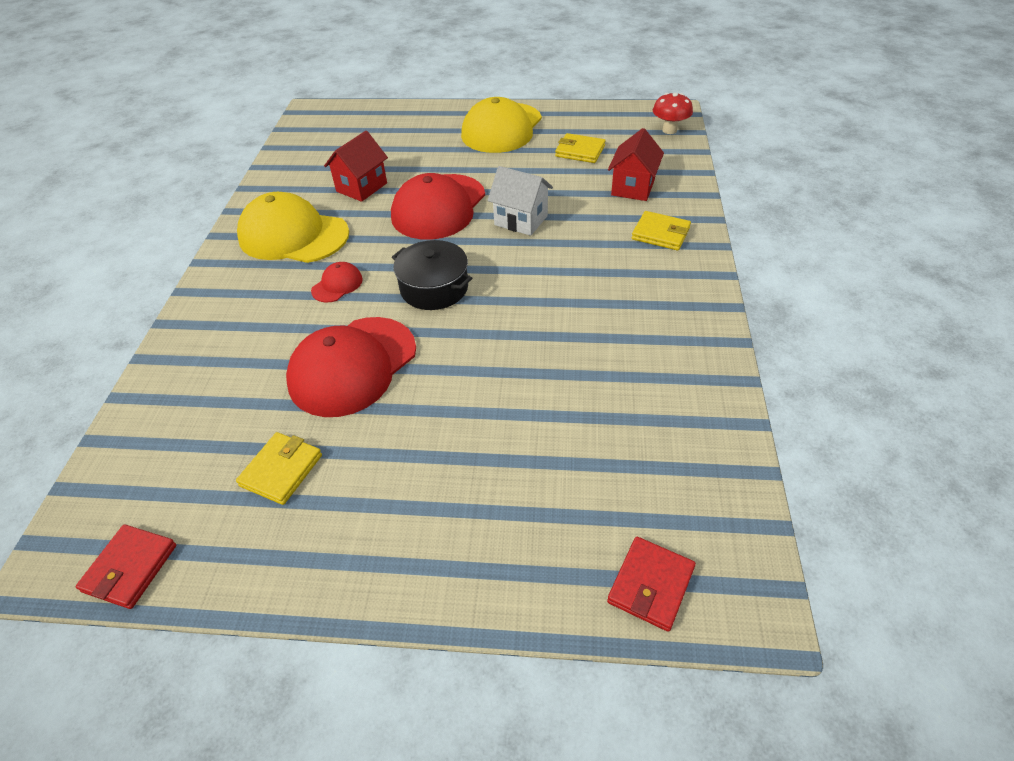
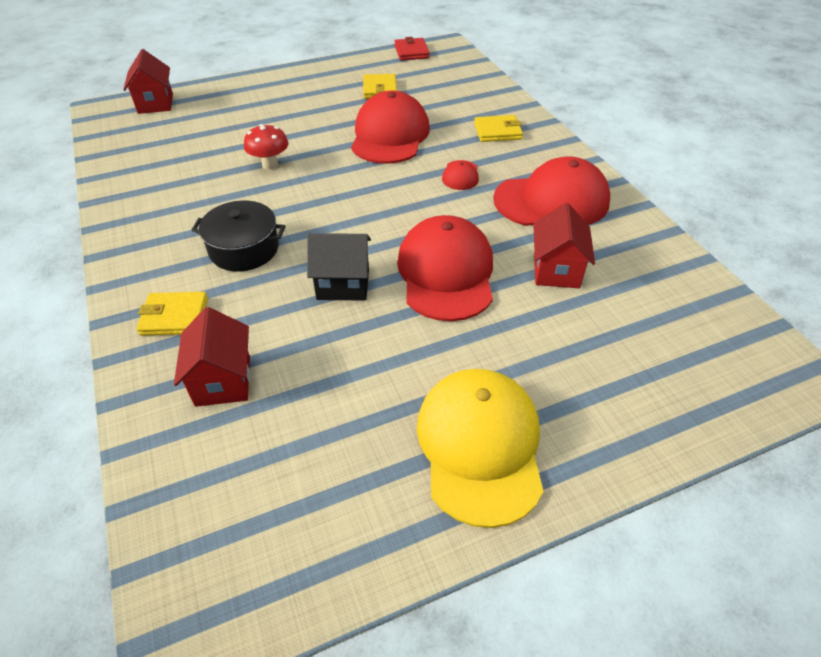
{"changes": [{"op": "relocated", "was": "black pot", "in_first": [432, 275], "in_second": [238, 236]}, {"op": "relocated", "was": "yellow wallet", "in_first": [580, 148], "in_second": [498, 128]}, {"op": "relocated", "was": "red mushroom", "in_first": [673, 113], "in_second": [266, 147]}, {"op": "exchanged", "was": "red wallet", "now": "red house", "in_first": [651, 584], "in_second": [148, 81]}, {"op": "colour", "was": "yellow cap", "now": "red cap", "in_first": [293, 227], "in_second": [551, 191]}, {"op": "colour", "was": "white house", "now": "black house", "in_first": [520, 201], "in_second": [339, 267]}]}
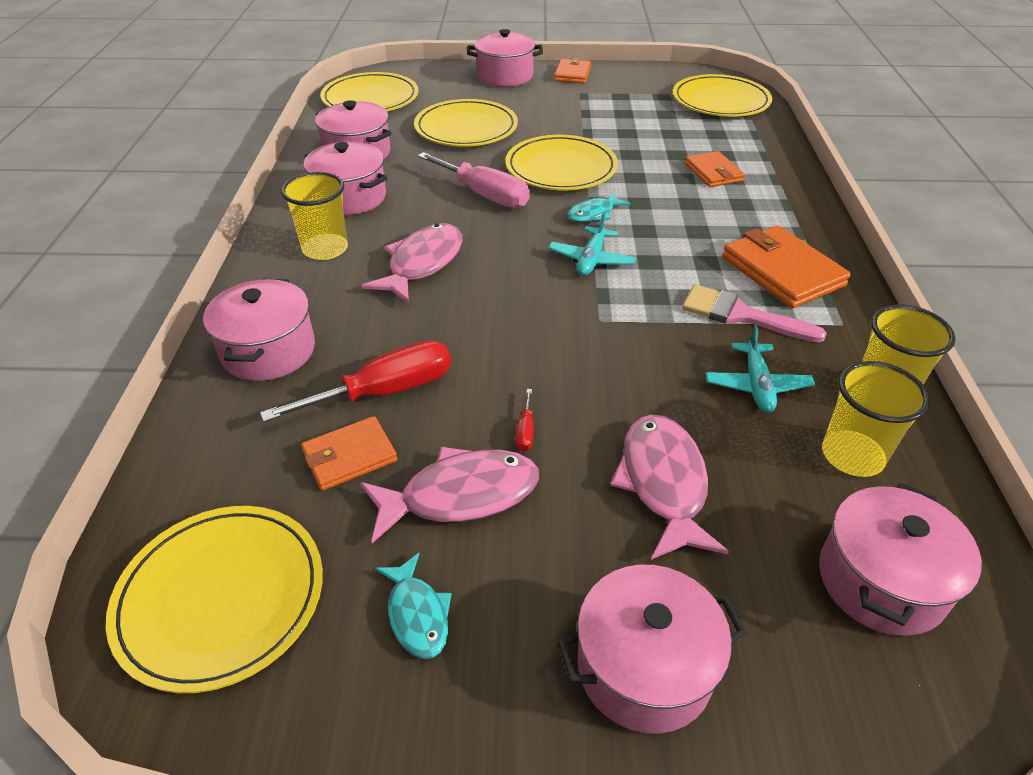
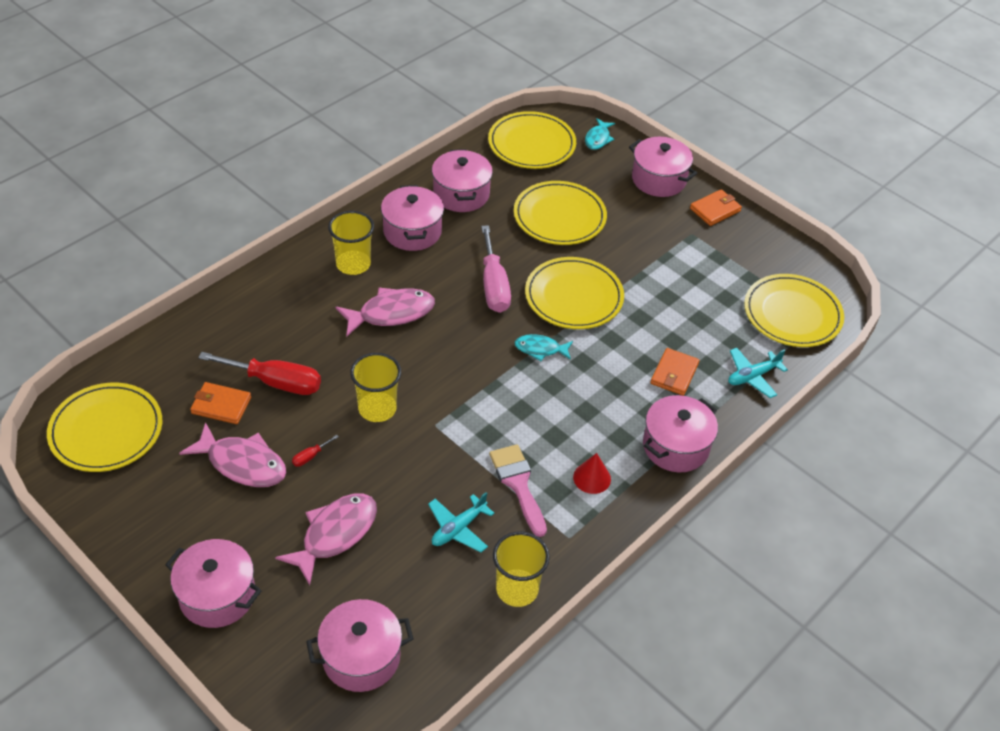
{"changes": [{"op": "relocated", "was": "pink pot", "in_first": [259, 330], "in_second": [680, 433]}, {"op": "relocated", "was": "turquoise fish", "in_first": [413, 606], "in_second": [600, 134]}, {"op": "relocated", "was": "turquoise plane", "in_first": [592, 244], "in_second": [758, 373]}, {"op": "relocated", "was": "yellow cup", "in_first": [876, 419], "in_second": [375, 387]}, {"op": "exchanged", "was": "orange wallet", "now": "red cone", "in_first": [786, 267], "in_second": [592, 473]}]}
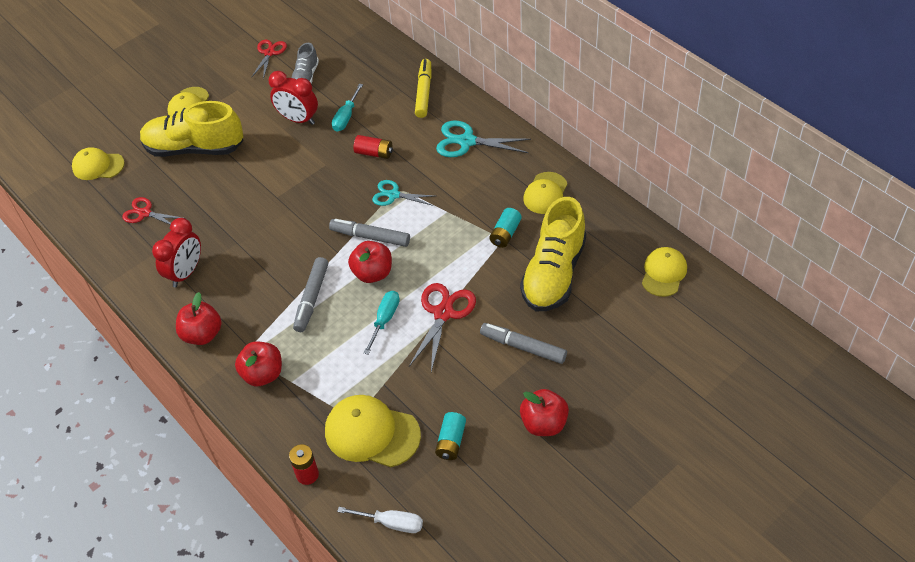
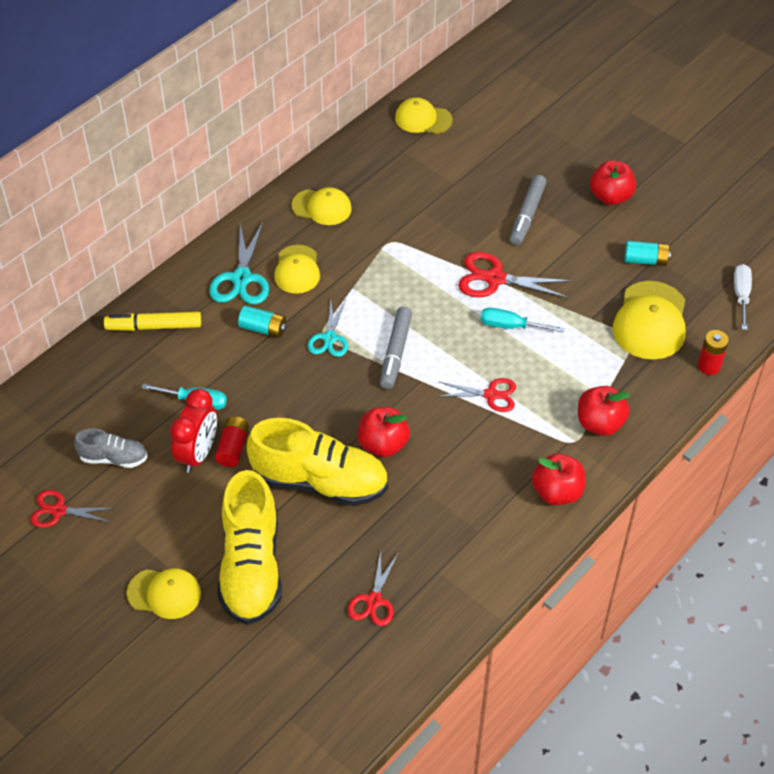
{"changes": [{"op": "missing", "was": "red clock", "in_first": [176, 252]}, {"op": "relocated", "was": "yellow cap", "in_first": [98, 163], "in_second": [297, 269]}, {"op": "relocated", "was": "red apple", "in_first": [370, 262], "in_second": [384, 432]}, {"op": "relocated", "was": "red battery", "in_first": [373, 147], "in_second": [232, 441]}, {"op": "relocated", "was": "turquoise battery", "in_first": [505, 228], "in_second": [262, 322]}, {"op": "relocated", "was": "yellow shoe", "in_first": [553, 254], "in_second": [317, 462]}, {"op": "exchanged", "was": "grey marker", "now": "red scissors", "in_first": [310, 294], "in_second": [477, 395]}]}
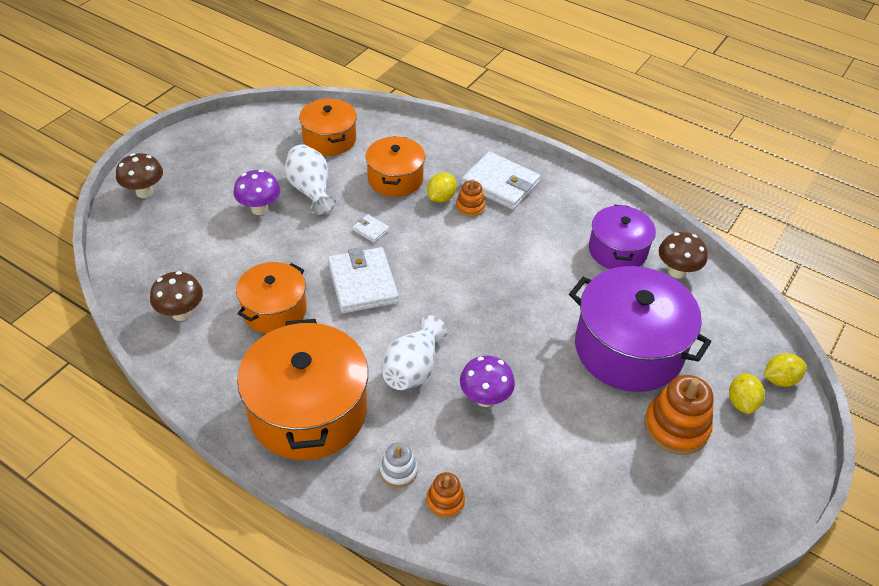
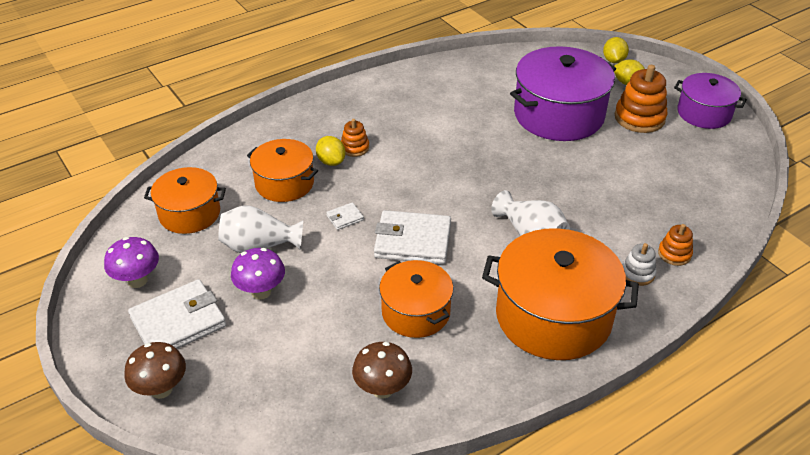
{"changes": [{"op": "missing", "was": "brown mushroom", "in_first": [683, 255]}, {"op": "relocated", "was": "purple mushroom", "in_first": [487, 381], "in_second": [131, 262]}, {"op": "relocated", "was": "white wallet", "in_first": [500, 181], "in_second": [177, 314]}, {"op": "relocated", "was": "purple pot", "in_first": [622, 237], "in_second": [710, 101]}]}
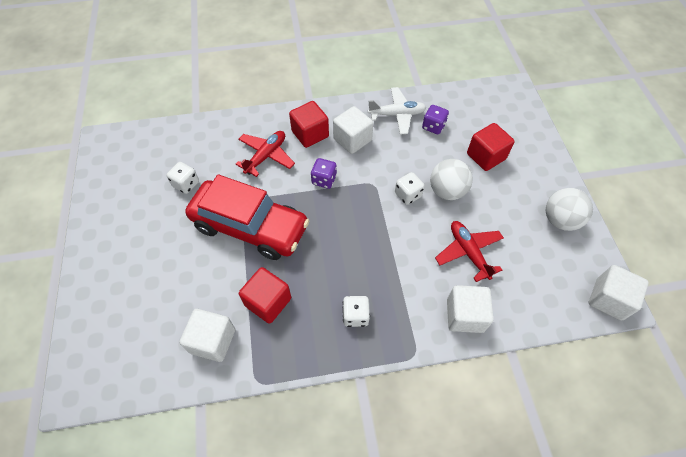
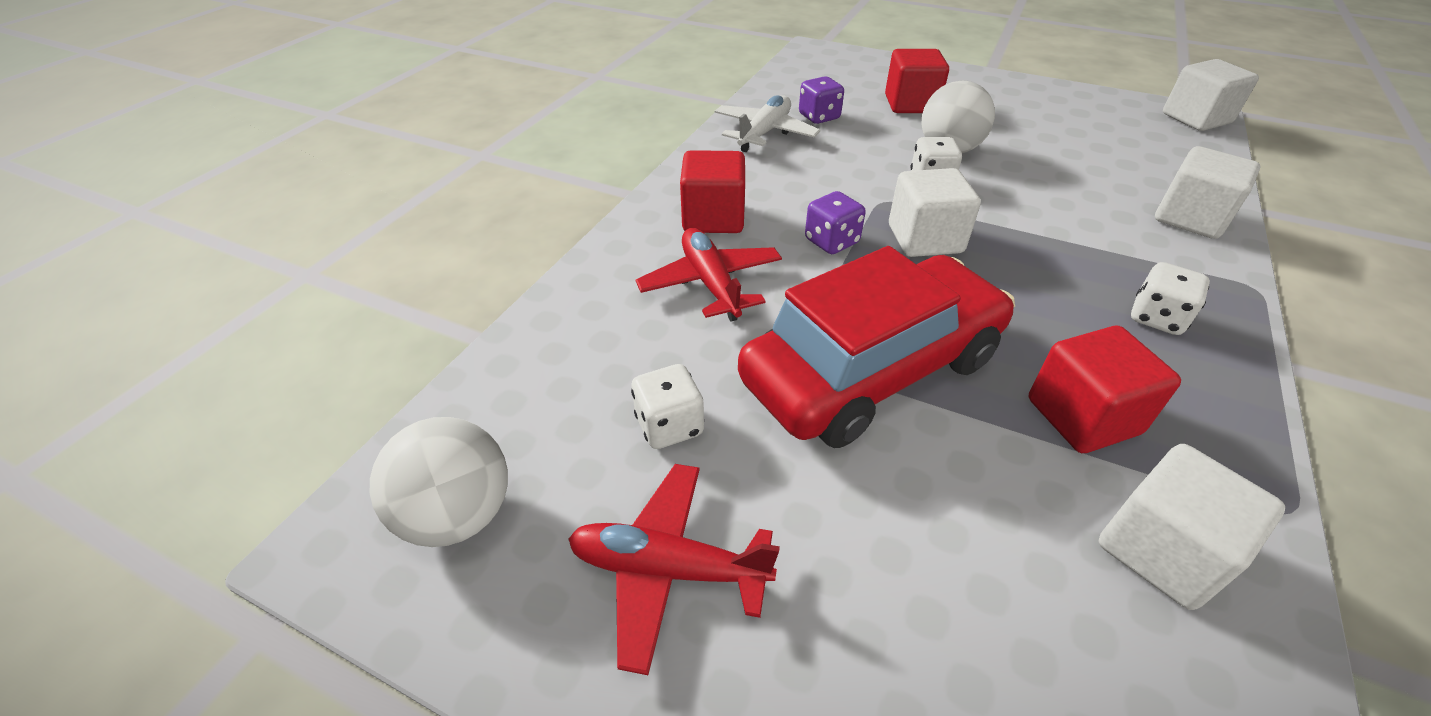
{"changes": [{"op": "relocated", "was": "white cube", "in_first": [353, 130], "in_second": [935, 212]}, {"op": "relocated", "was": "red plane", "in_first": [469, 251], "in_second": [674, 569]}, {"op": "relocated", "was": "white ball", "in_first": [569, 209], "in_second": [439, 482]}]}
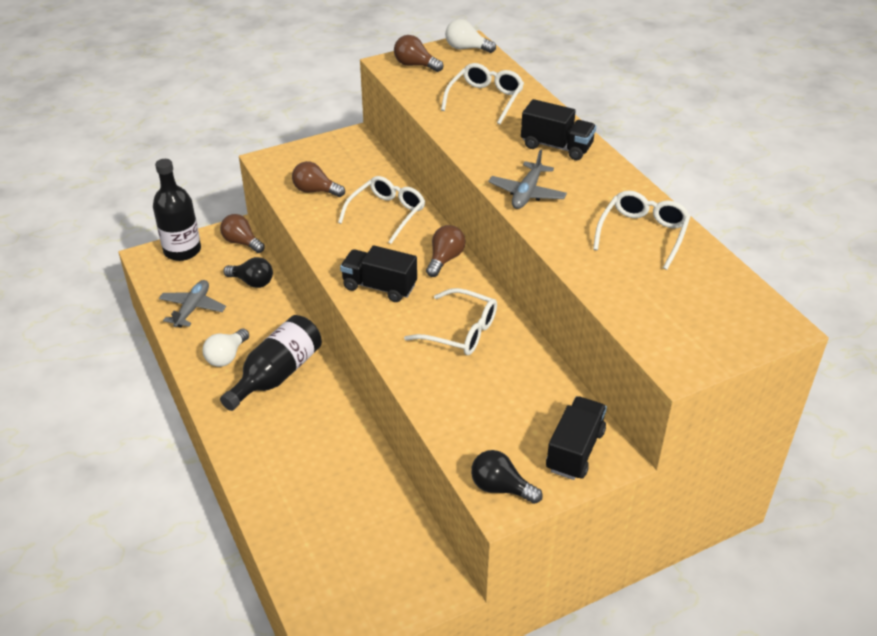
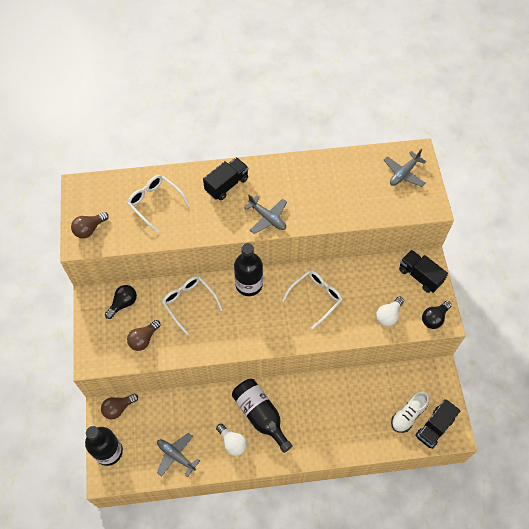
{"changes": [{"op": "missing", "was": "white glasses", "in_first": [642, 230]}, {"op": "appeared", "now": "grey plane", "in_second": [405, 168]}, {"op": "appeared", "now": "white shoe", "in_second": [410, 412]}, {"op": "relocated", "was": "black light bulb", "in_first": [248, 272], "in_second": [121, 302]}, {"op": "relocated", "was": "black truck", "in_first": [378, 273], "in_second": [438, 424]}, {"op": "relocated", "was": "white light bulb", "in_first": [470, 36], "in_second": [390, 311]}, {"op": "exchanged", "was": "brown light bulb", "now": "black bottle", "in_first": [445, 251], "in_second": [248, 269]}]}
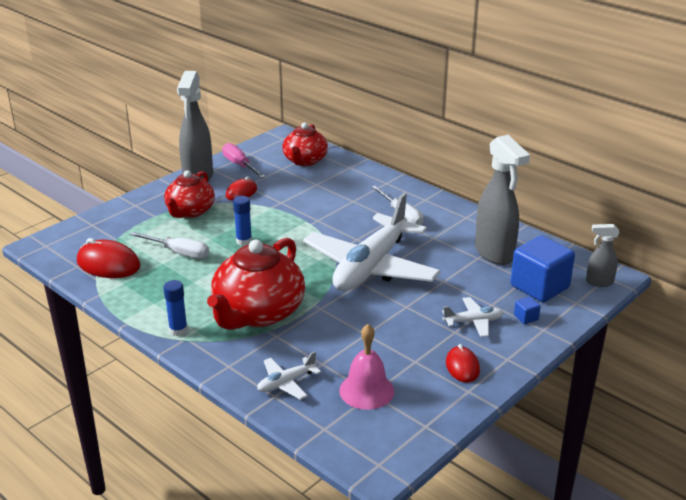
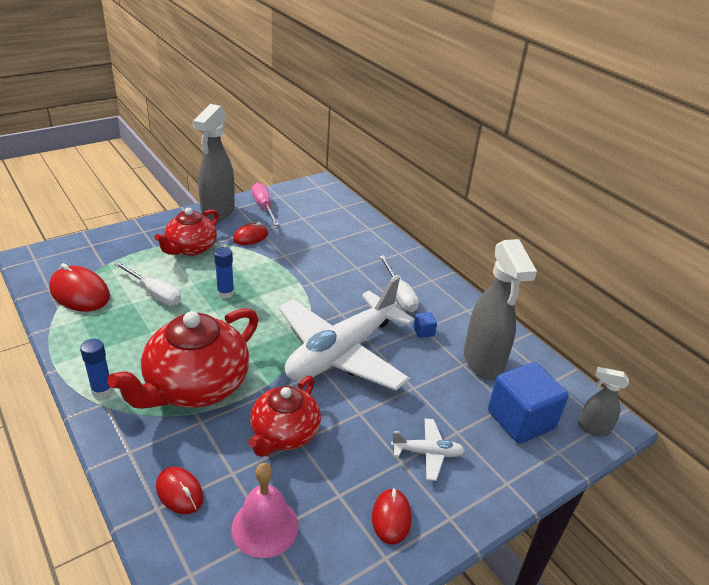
{"changes": [{"op": "relocated", "was": "red teapot", "in_first": [305, 144], "in_second": [284, 416]}, {"op": "relocated", "was": "blue cube", "in_first": [527, 310], "in_second": [425, 325]}, {"op": "exchanged", "was": "white plane", "now": "red mouse", "in_first": [289, 376], "in_second": [180, 490]}]}
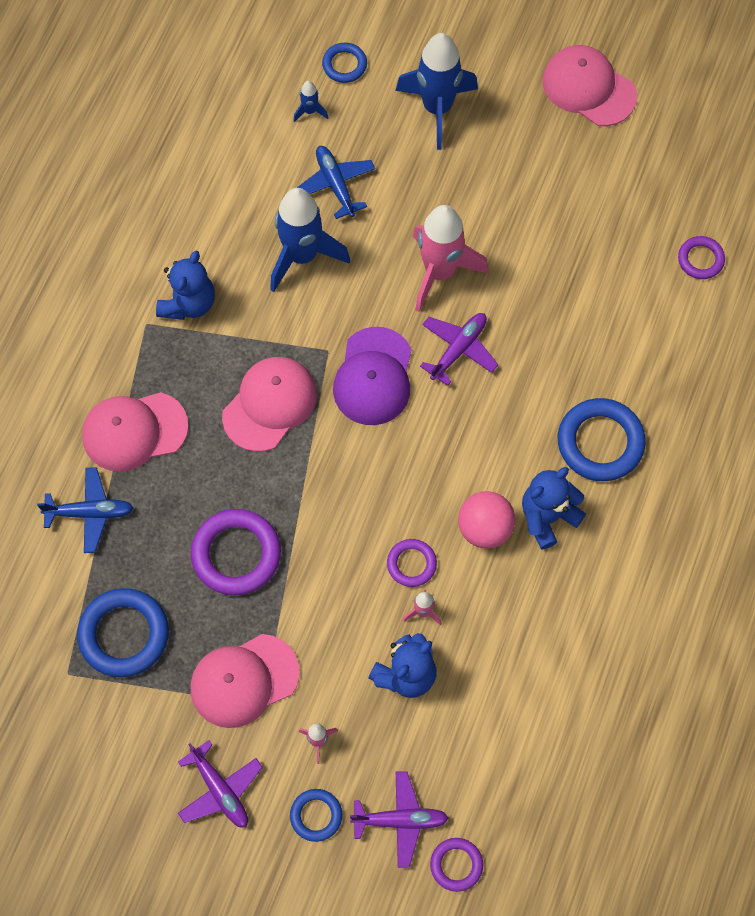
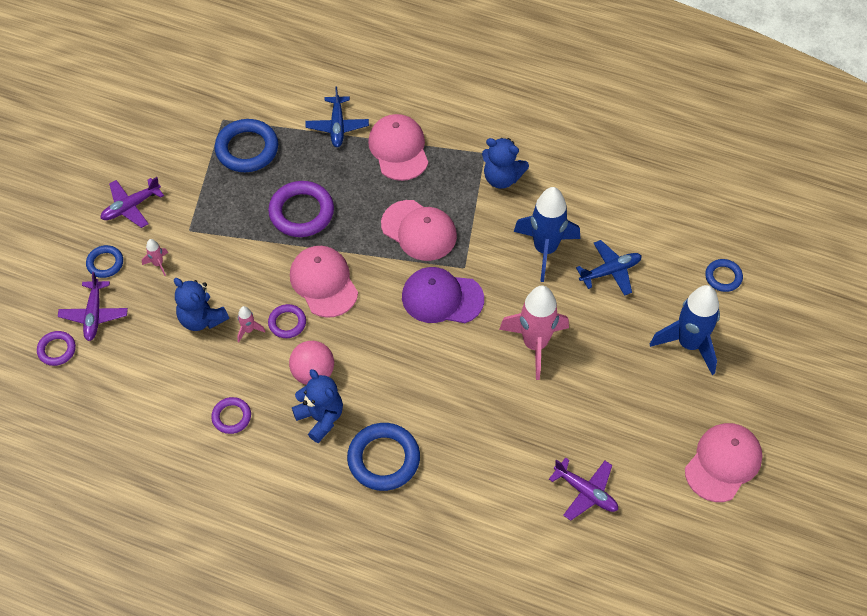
{"changes": [{"op": "missing", "was": "blue rocket", "in_first": [310, 101]}, {"op": "relocated", "was": "pink cap", "in_first": [245, 681], "in_second": [324, 282]}, {"op": "relocated", "was": "purple plane", "in_first": [459, 349], "in_second": [583, 489]}, {"op": "relocated", "was": "purple ring", "in_first": [701, 257], "in_second": [231, 415]}]}
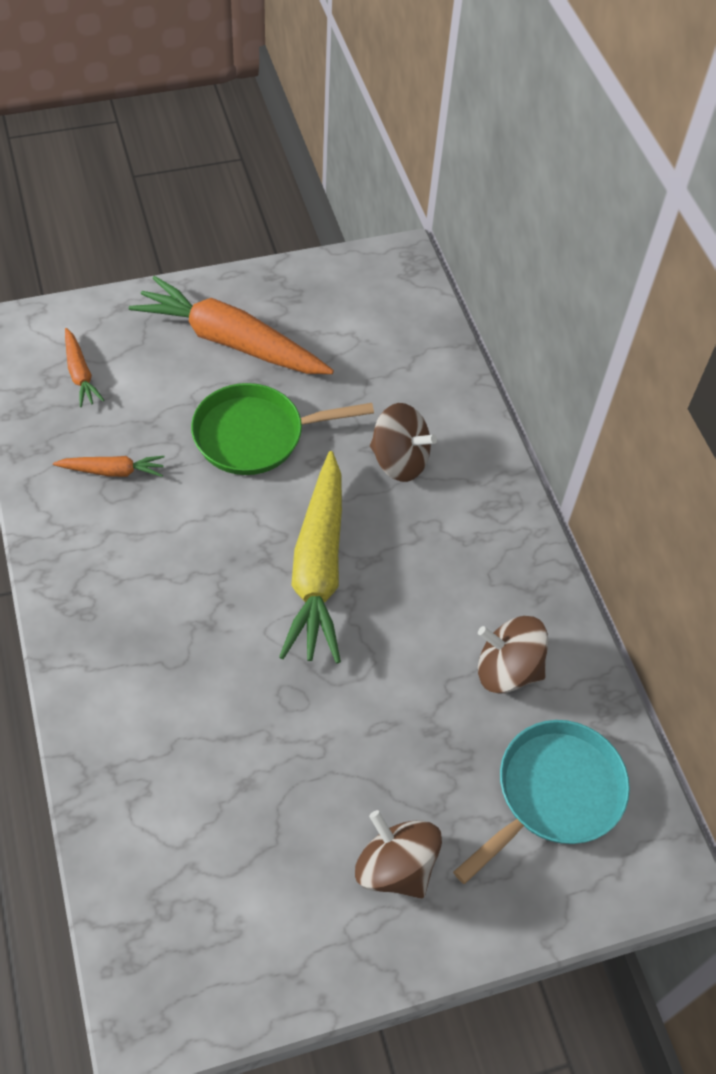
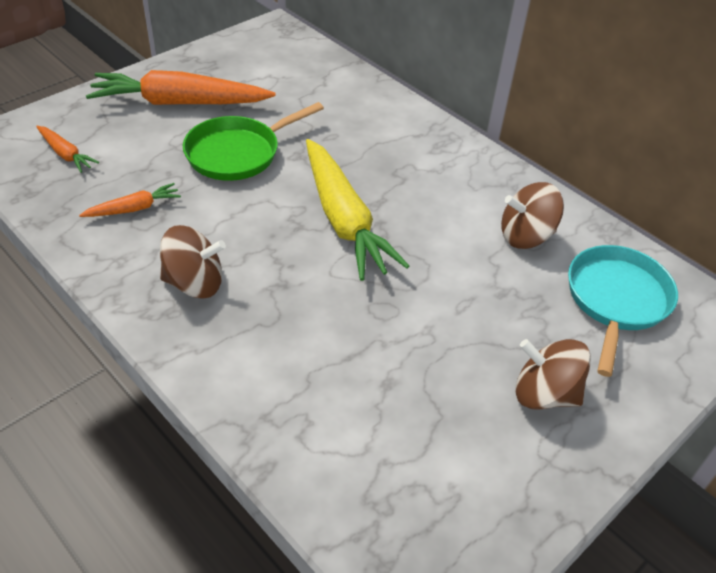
{"changes": [{"op": "relocated", "was": "brown spinning top", "in_first": [403, 442], "in_second": [193, 261]}]}
